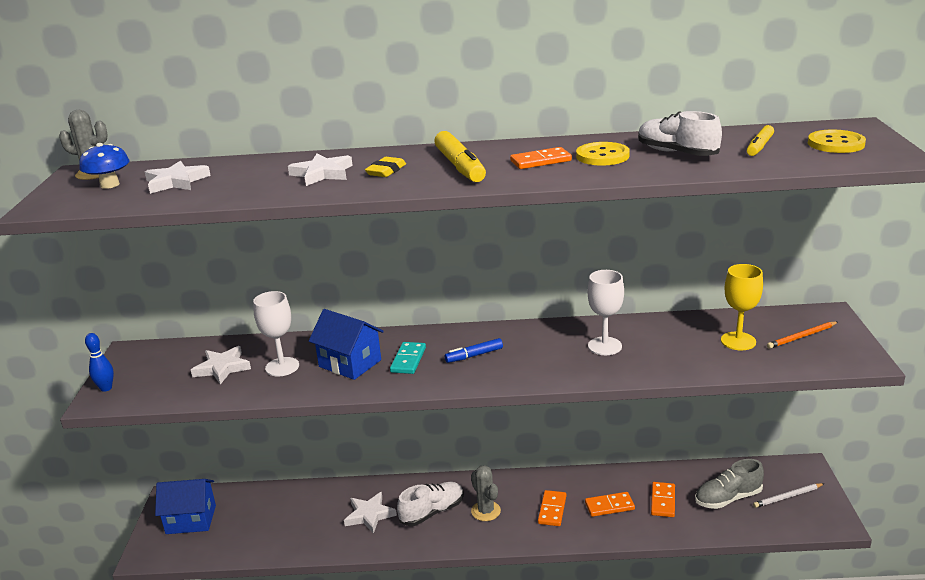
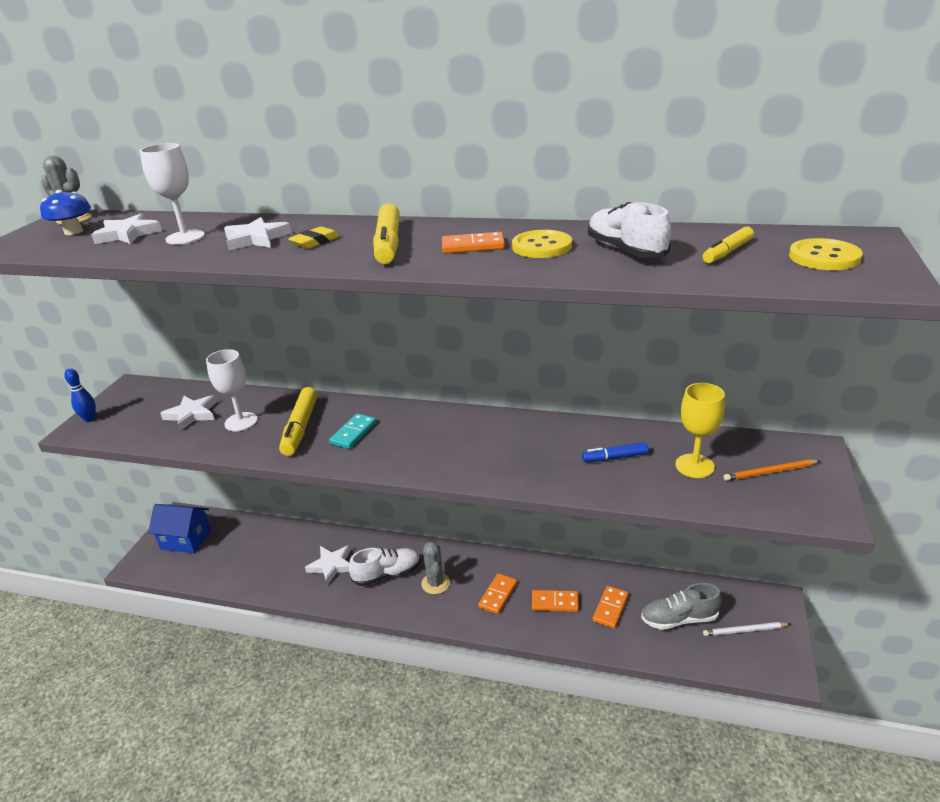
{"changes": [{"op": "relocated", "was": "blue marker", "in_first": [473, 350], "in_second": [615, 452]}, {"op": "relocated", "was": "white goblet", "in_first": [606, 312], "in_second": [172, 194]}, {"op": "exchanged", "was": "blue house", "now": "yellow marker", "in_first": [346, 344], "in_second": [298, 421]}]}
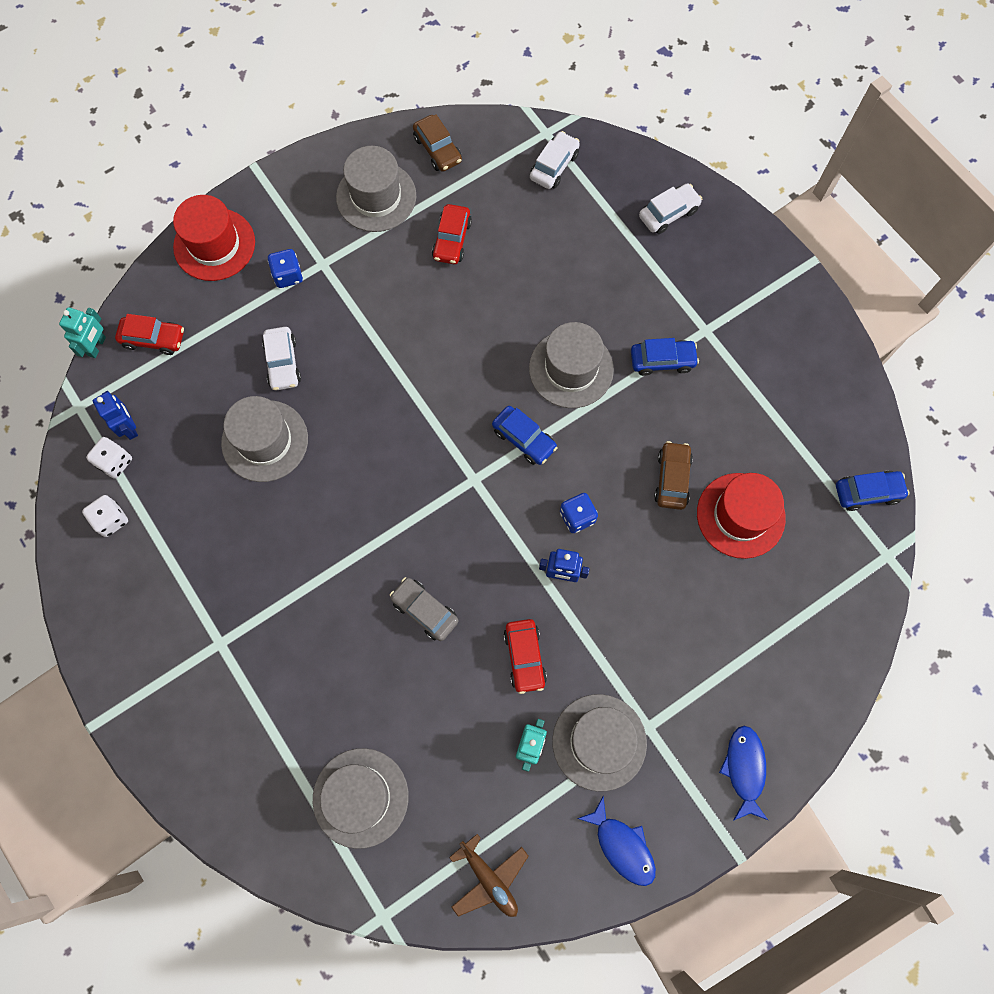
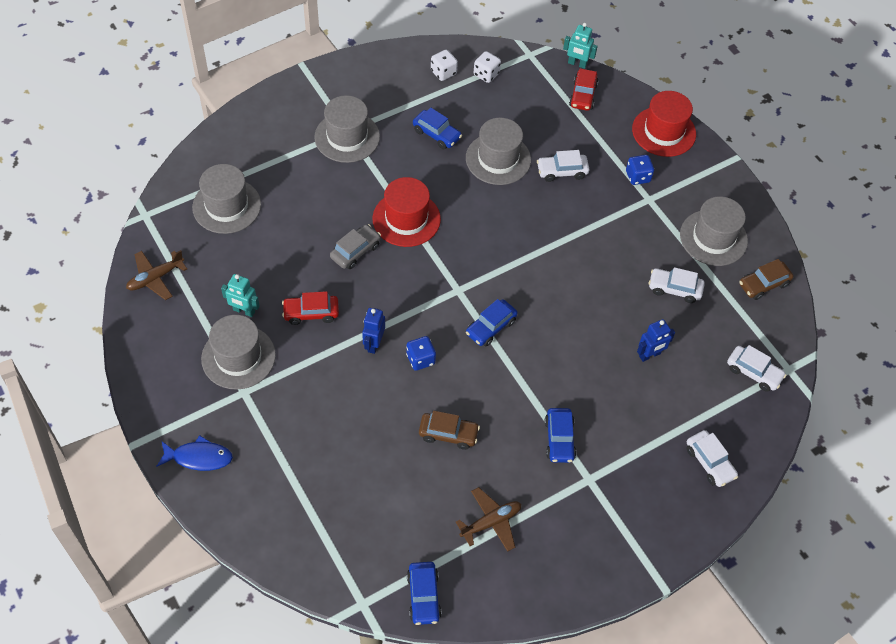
{"changes": [{"op": "missing", "was": "blue fish", "in_first": [616, 841]}, {"op": "appeared", "now": "blue car", "in_second": [437, 128]}, {"op": "appeared", "now": "brown plane", "in_second": [488, 519]}, {"op": "relocated", "was": "blue robot", "in_first": [115, 415], "in_second": [656, 340]}, {"op": "relocated", "was": "grey hat", "in_first": [571, 365], "in_second": [347, 129]}, {"op": "relocated", "was": "red hat", "in_first": [741, 516], "in_second": [407, 212]}, {"op": "colour", "was": "red car", "now": "white car", "in_first": [452, 234], "in_second": [677, 285]}]}
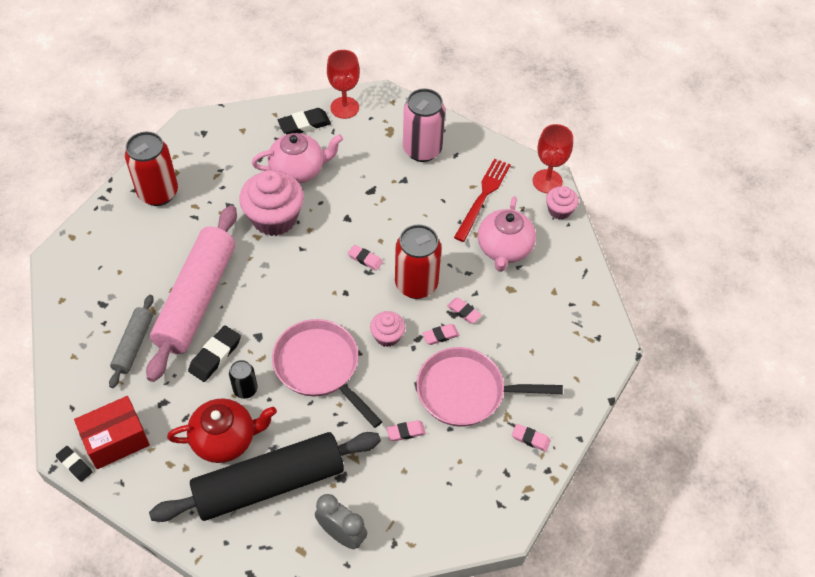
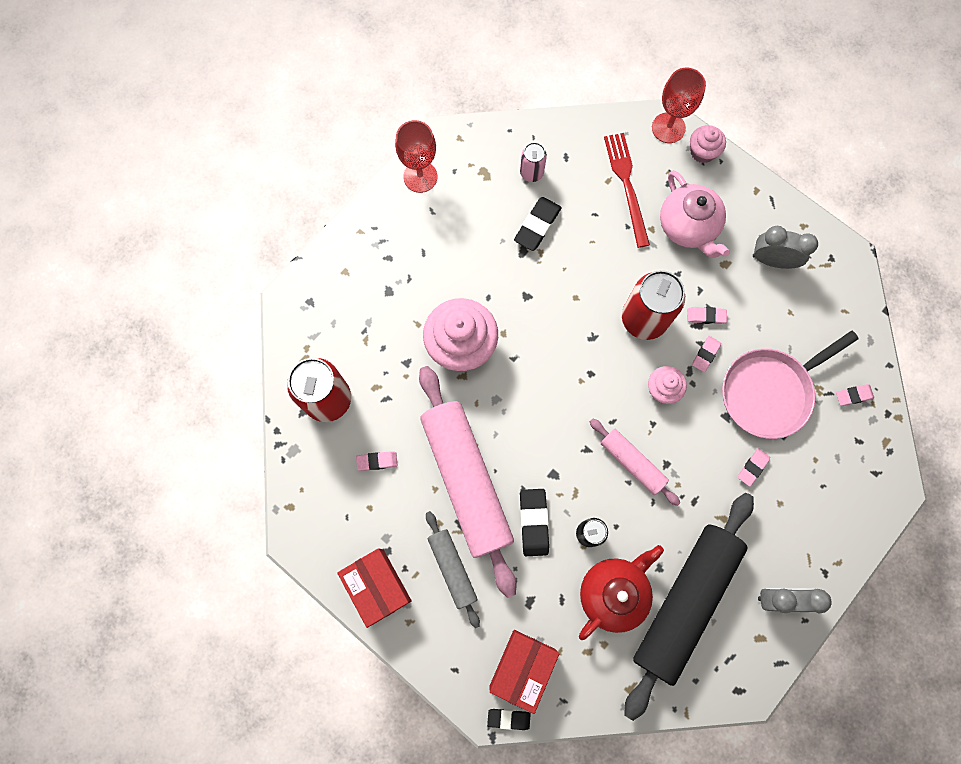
{"changes": [{"op": "missing", "was": "pink teapot", "in_first": [297, 158]}, {"op": "appeared", "now": "red box", "in_second": [374, 588]}, {"op": "appeared", "now": "grey clock", "in_second": [785, 247]}, {"op": "relocated", "was": "black eraser", "in_first": [304, 121], "in_second": [538, 224]}, {"op": "relocated", "was": "pink eraser", "in_first": [365, 258], "in_second": [377, 461]}, {"op": "exchanged", "was": "pink pan", "now": "pink rolling pin", "in_first": [327, 373], "in_second": [634, 462]}, {"op": "size", "was": "pink can", "in_first": [424, 125], "in_second": [533, 162], "ratio": 0.53}]}
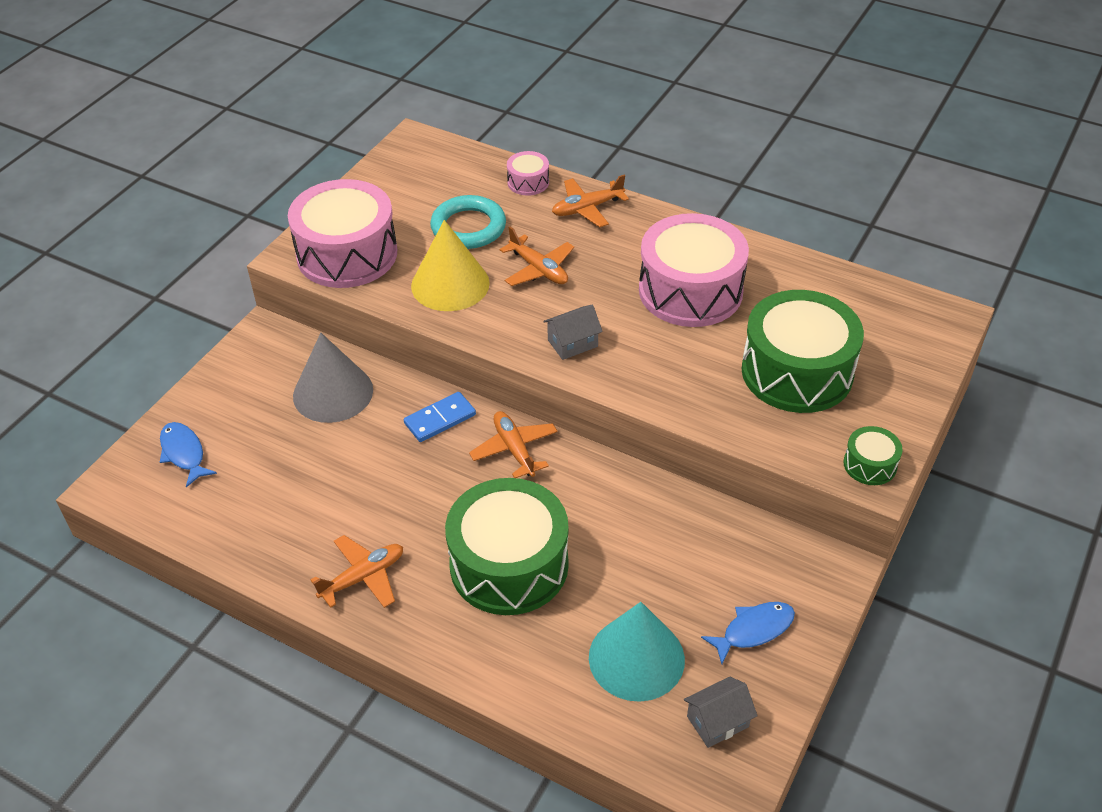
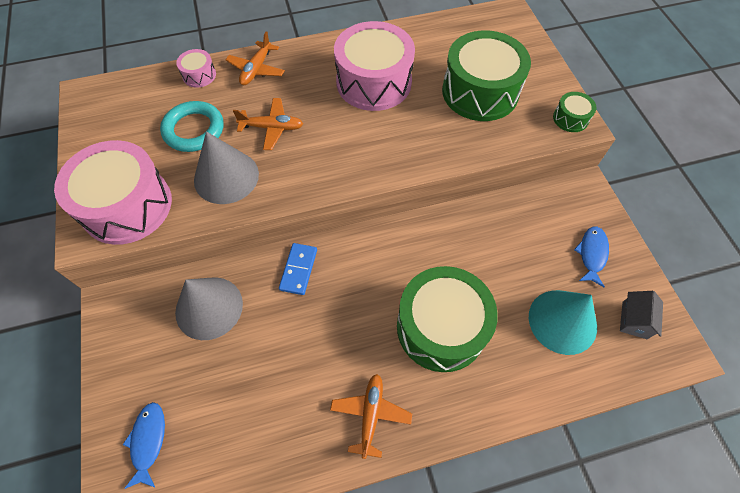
{"changes": [{"op": "missing", "was": "orange plane", "in_first": [513, 444]}, {"op": "missing", "was": "grey house", "in_first": [573, 332]}, {"op": "colour", "was": "yellow cone", "now": "grey cone", "in_first": [450, 265], "in_second": [226, 167]}, {"op": "spun", "was": "blue fish", "in_first": [188, 454], "in_second": [144, 445], "clockwise": 75}]}
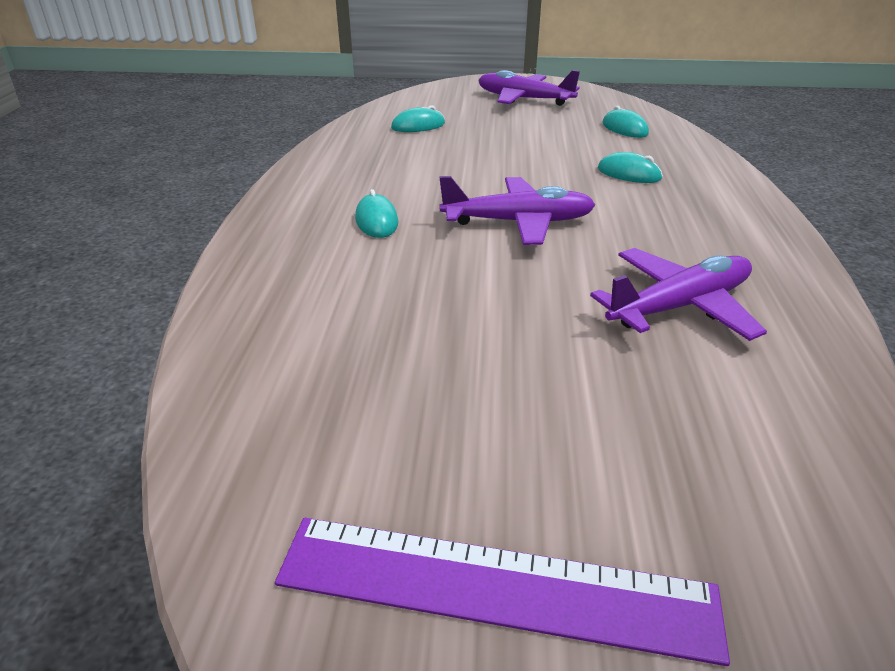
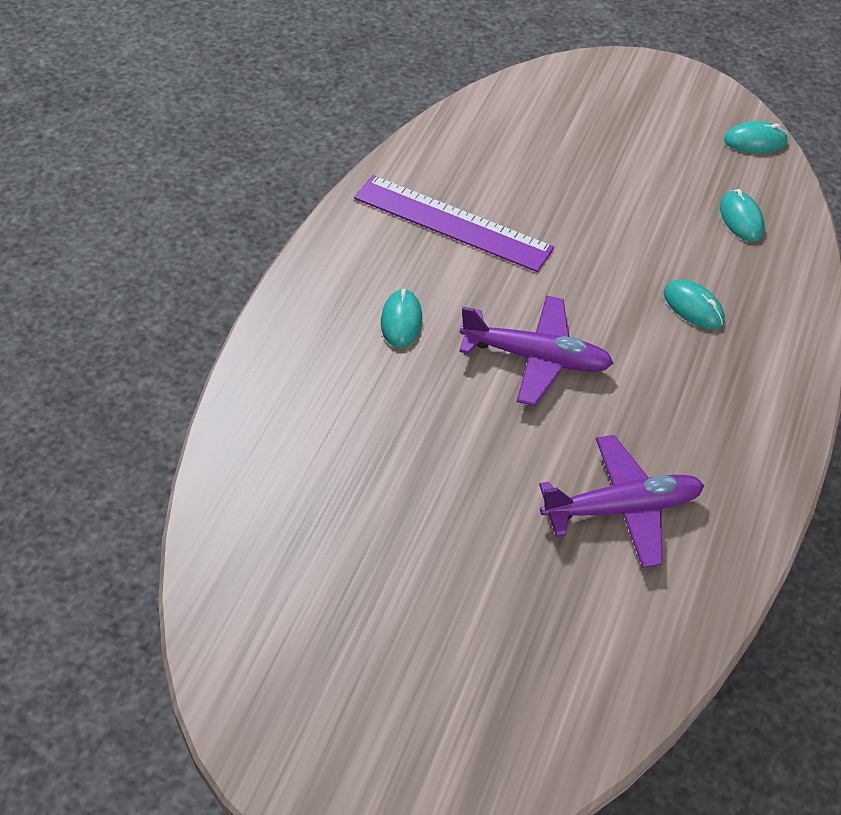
{"changes": [{"op": "missing", "was": "purple plane", "in_first": [529, 88]}, {"op": "relocated", "was": "purple ruler", "in_first": [502, 592], "in_second": [454, 223]}, {"op": "relocated", "was": "turquoise mouse", "in_first": [418, 118], "in_second": [756, 137]}]}
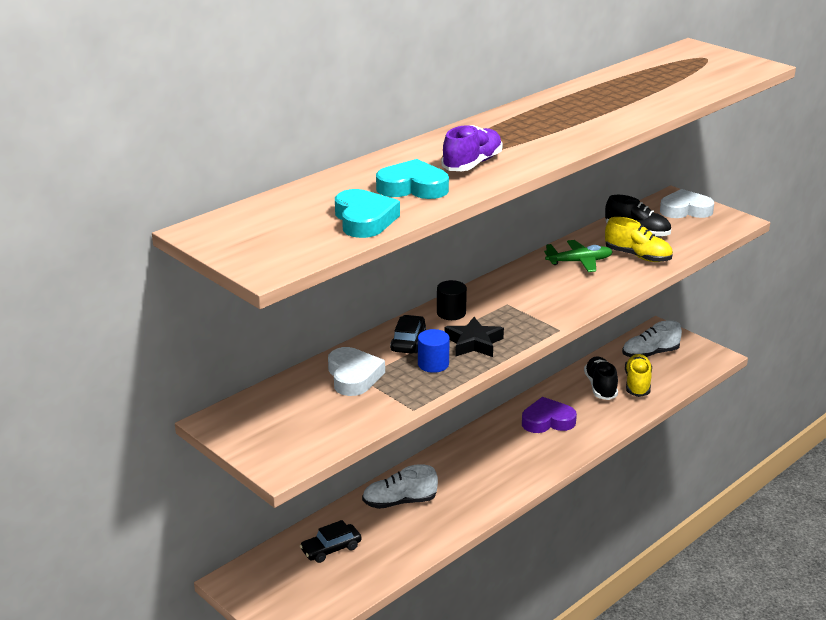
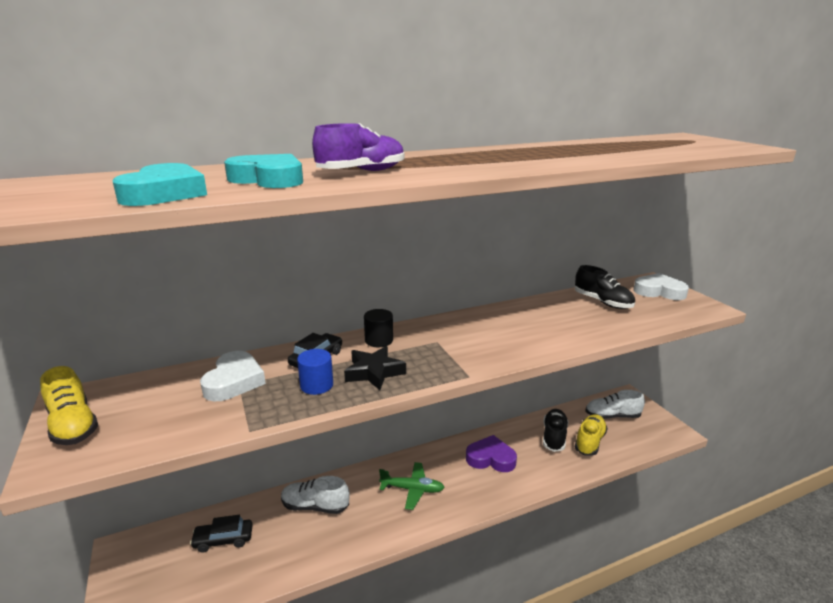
{"changes": [{"op": "relocated", "was": "green plane", "in_first": [578, 256], "in_second": [412, 486]}, {"op": "relocated", "was": "yellow shoe", "in_first": [639, 239], "in_second": [69, 405]}]}
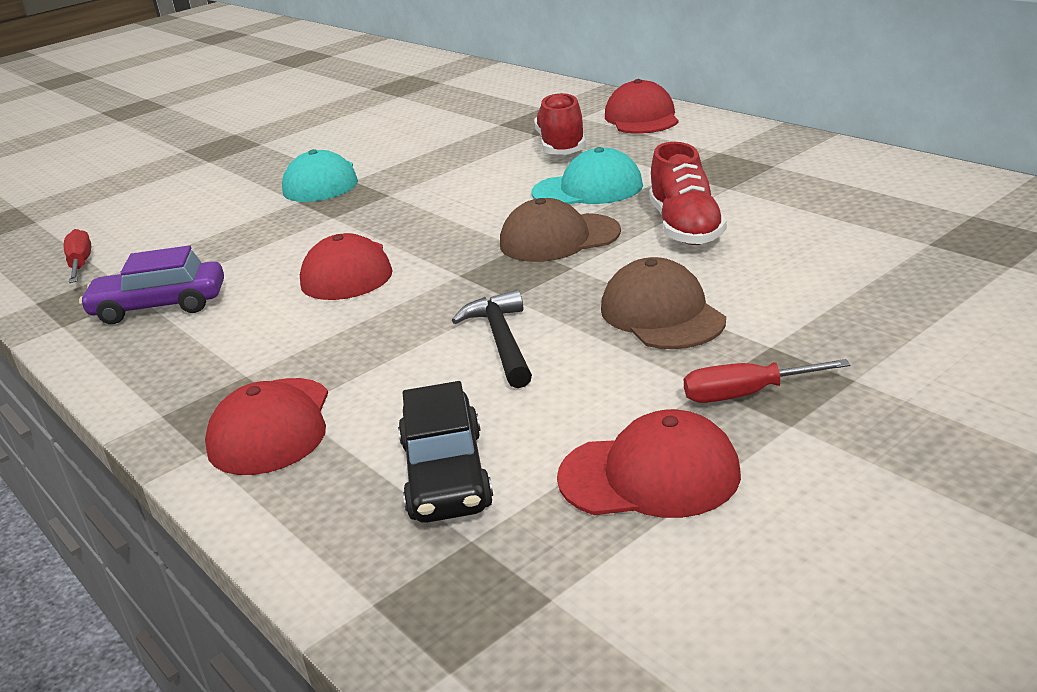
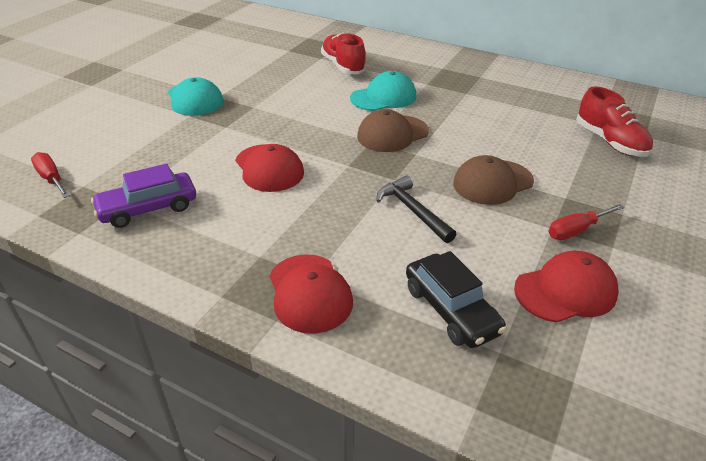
{"changes": [{"op": "missing", "was": "red cap", "in_first": [642, 106]}, {"op": "relocated", "was": "red shoe", "in_first": [688, 193], "in_second": [614, 122]}, {"op": "spun", "was": "brown cap", "in_first": [663, 303], "in_second": [493, 180], "clockwise": -75}]}
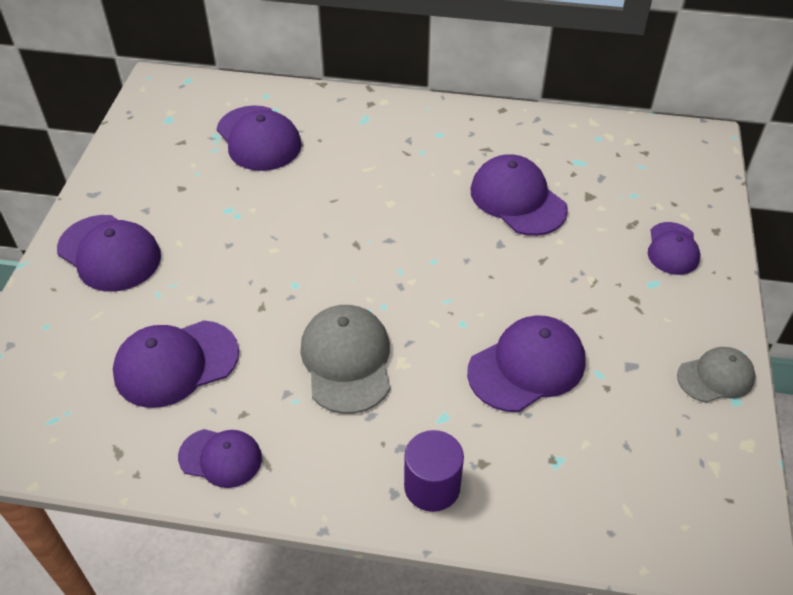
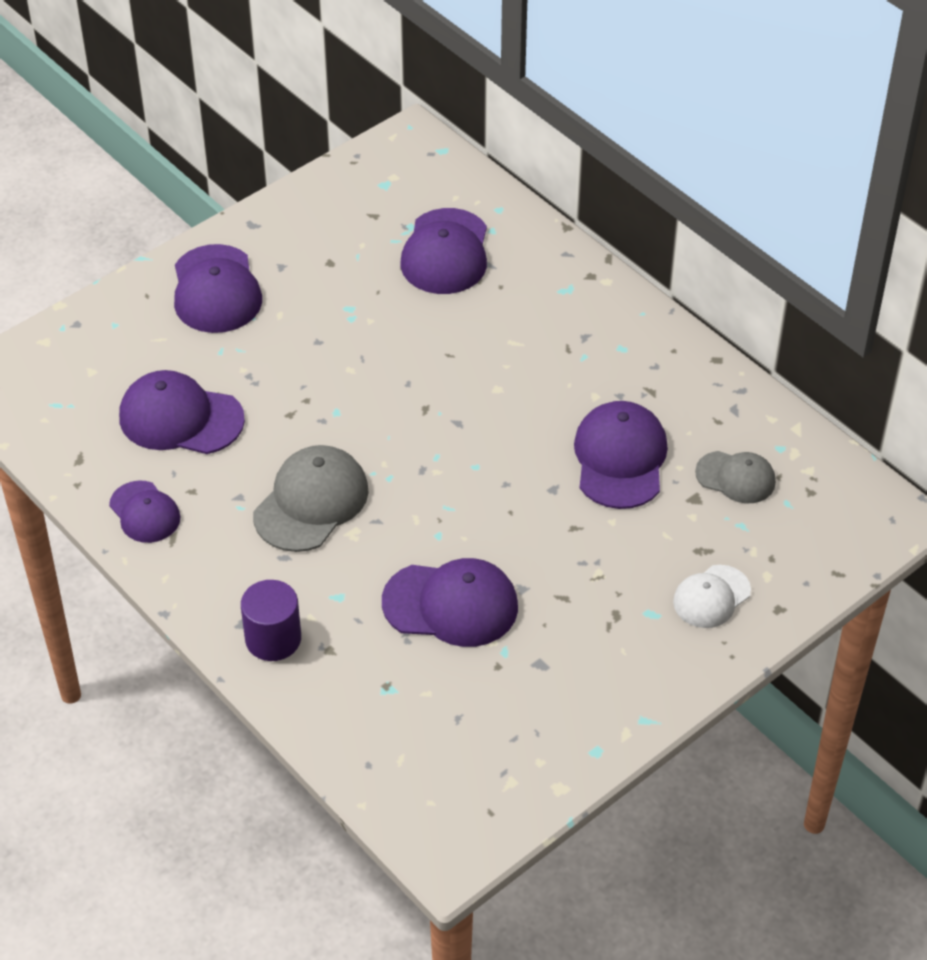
{"changes": [{"op": "relocated", "was": "grey cap", "in_first": [716, 375], "in_second": [735, 477]}, {"op": "colour", "was": "purple cap", "now": "white cap", "in_first": [674, 248], "in_second": [712, 596]}]}
